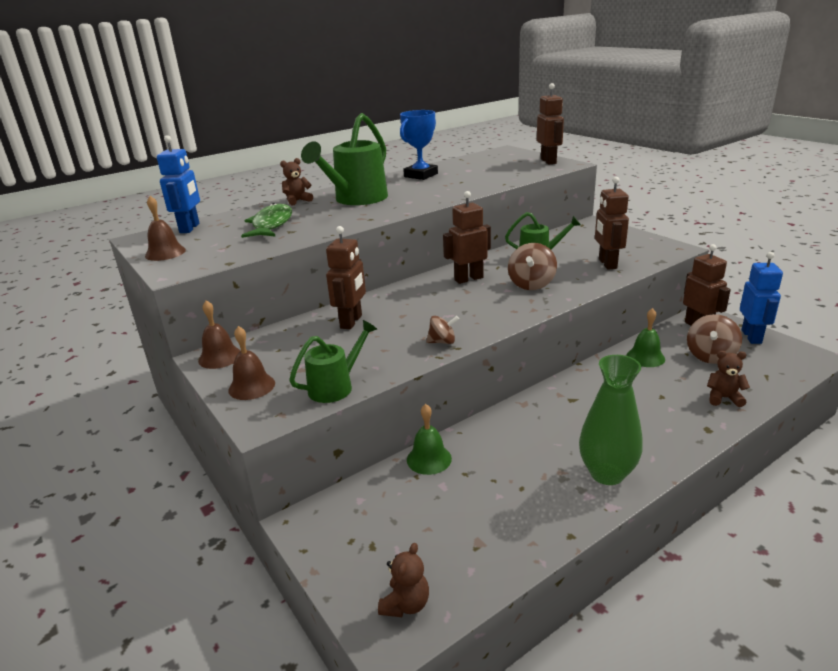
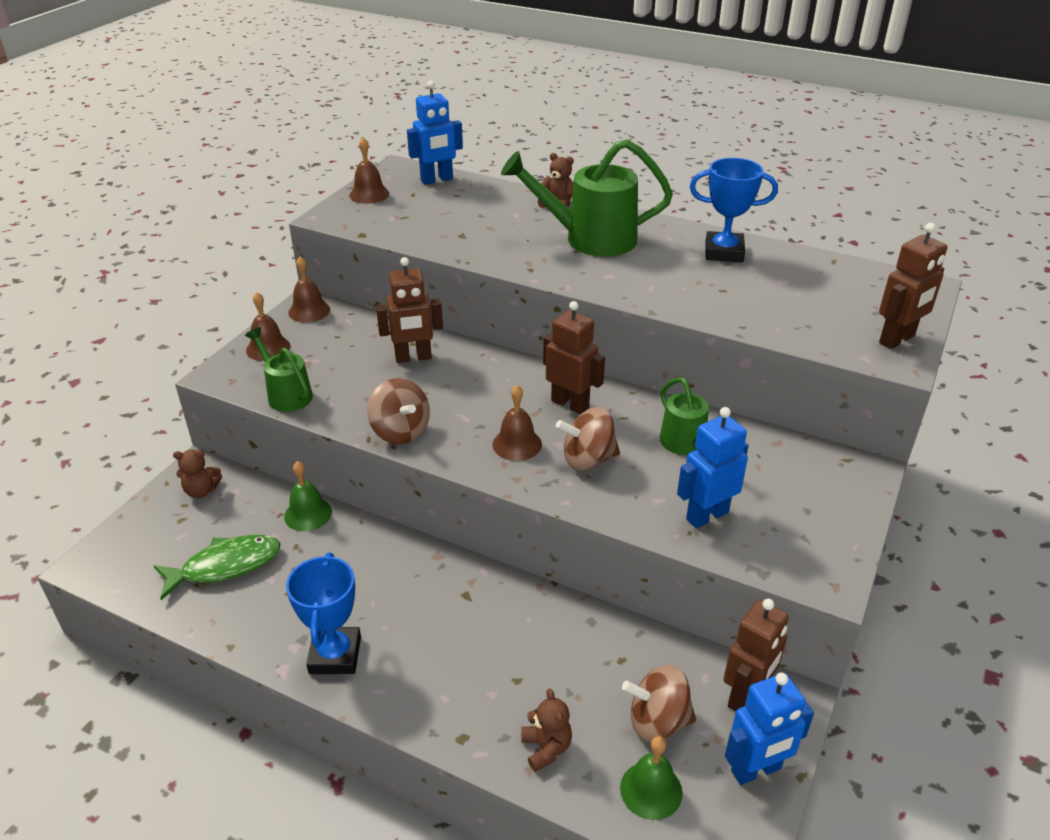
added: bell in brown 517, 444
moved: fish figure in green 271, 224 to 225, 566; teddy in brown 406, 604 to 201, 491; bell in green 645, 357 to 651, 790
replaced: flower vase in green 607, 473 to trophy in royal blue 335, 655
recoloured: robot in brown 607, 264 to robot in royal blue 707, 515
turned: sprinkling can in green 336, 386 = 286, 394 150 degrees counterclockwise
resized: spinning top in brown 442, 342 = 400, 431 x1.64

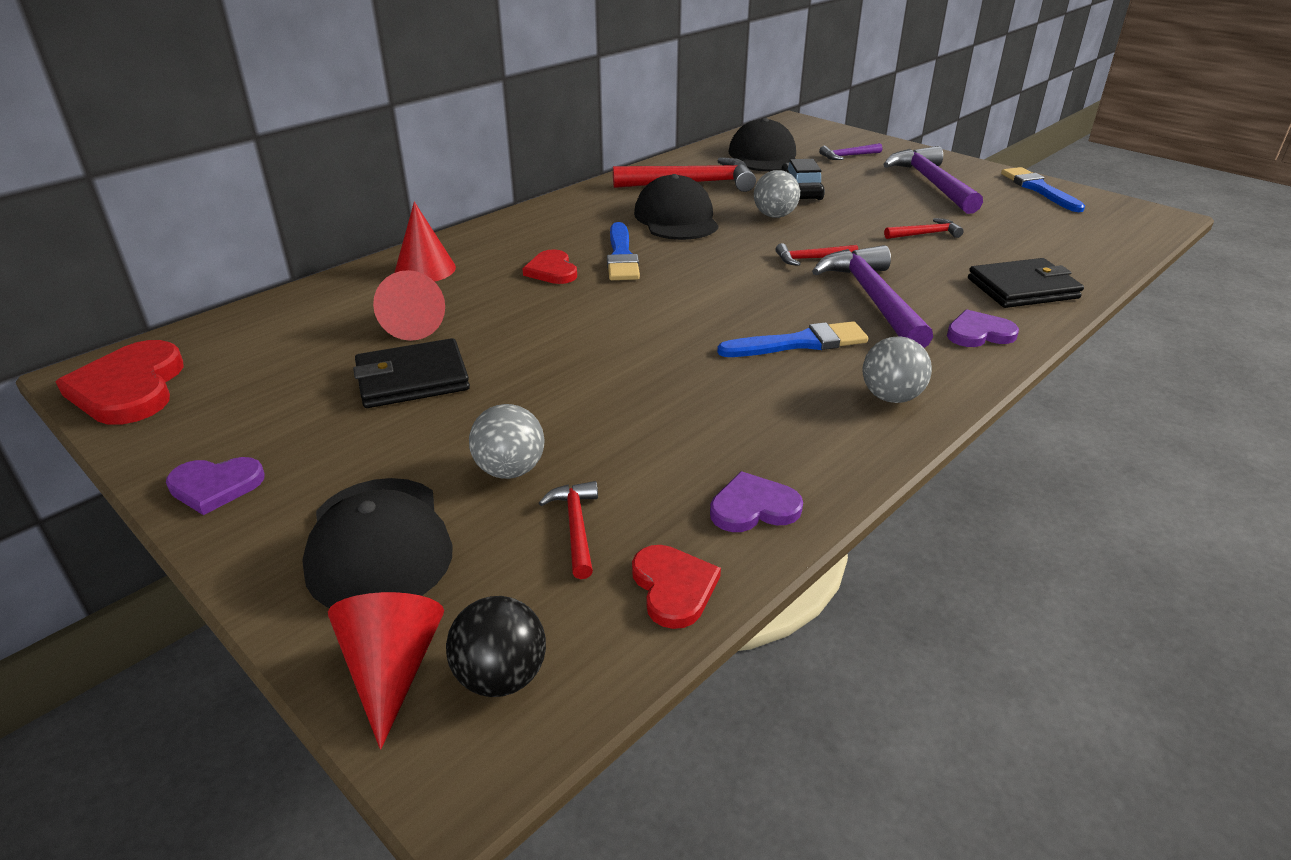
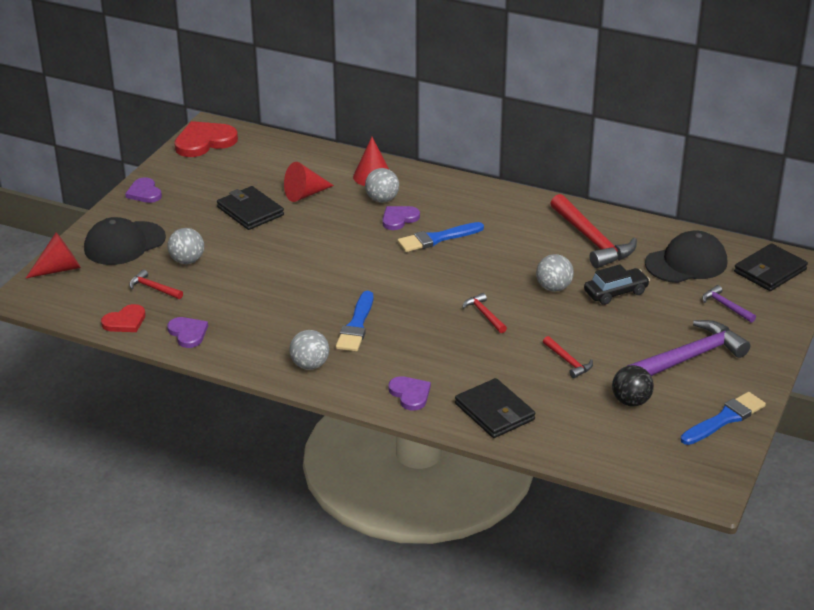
removed: cap in jet-black 676, 218; hammer in purple 873, 299
added: play ball in gray 382, 199; wallet in jet-black 770, 271
moved: play ball in jet-black 501, 677 to 631, 401
recoloured: heart in red 552, 270 to heart in purple 399, 219
turned: hammer in red 576, 527 = 153, 288 120 degrees counterclockwise; brush in royal blue 799, 343 = 356, 325 45 degrees clockwise

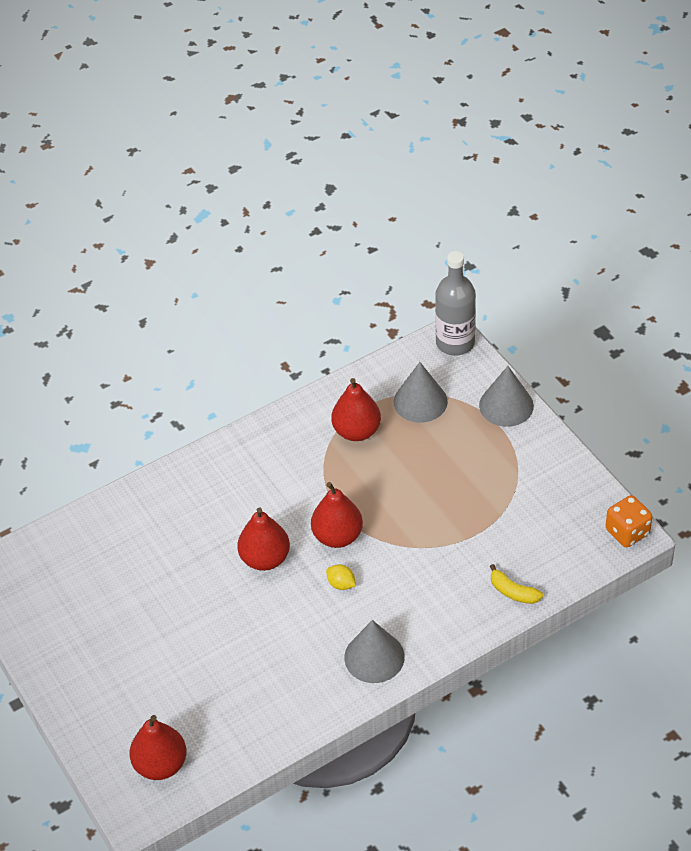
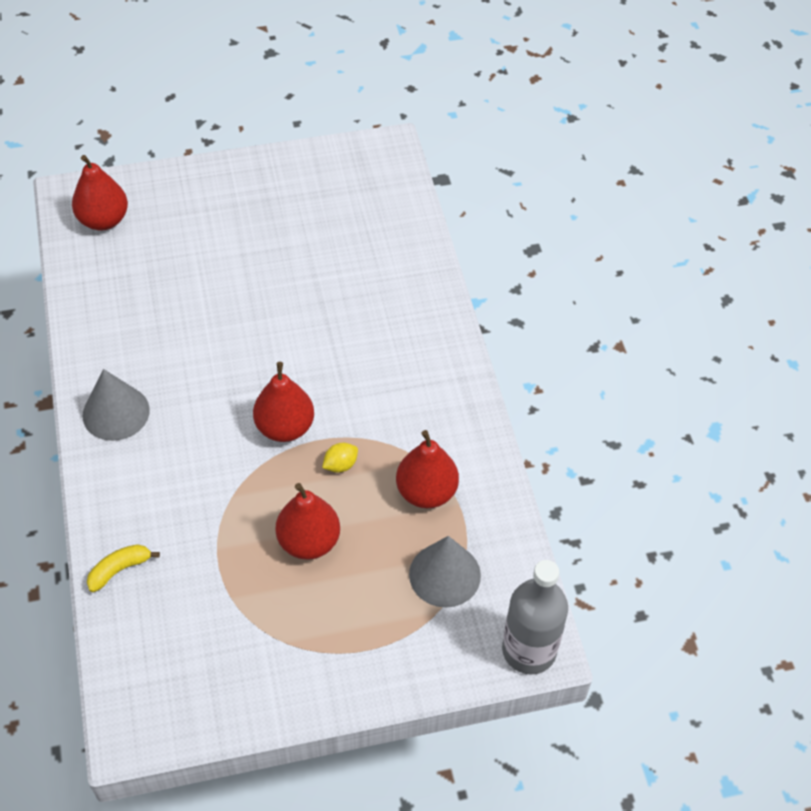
removed: cone shape in gray 506, 405; dice in orange-coloured 627, 532
moved: pear in red 265, 558 to 309, 541; citrus fruit in golden 341, 584 to 340, 465

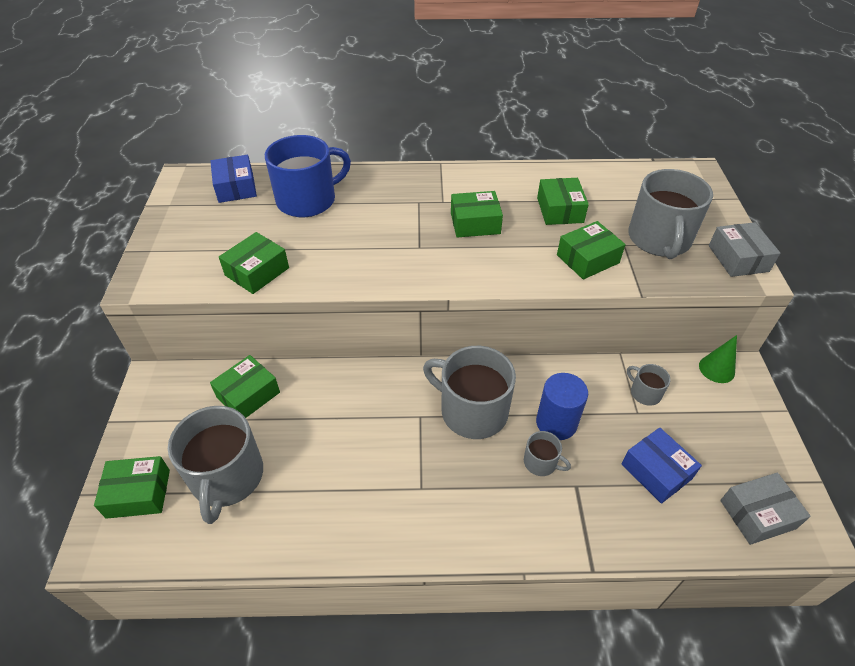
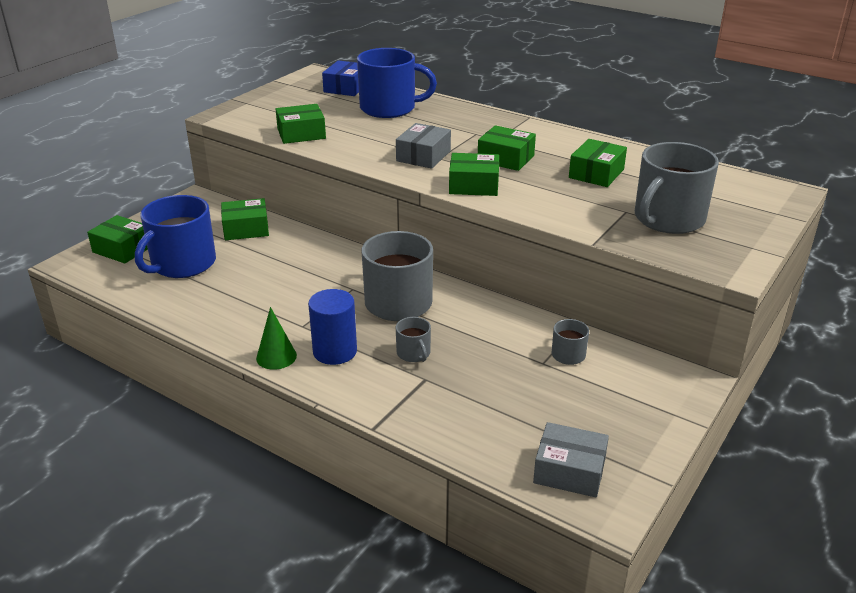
removed: parcel in royal blue 656, 471
moved: cylinder in royal blue 556, 423 to 335, 351; parcel in green 587, 259 to 473, 185; cone shape in green 716, 369 to 276, 356; parcel in gray 738, 258 to 423, 156
recoloured: tea mug in gray 227, 477 to tea mug in royal blue 182, 264

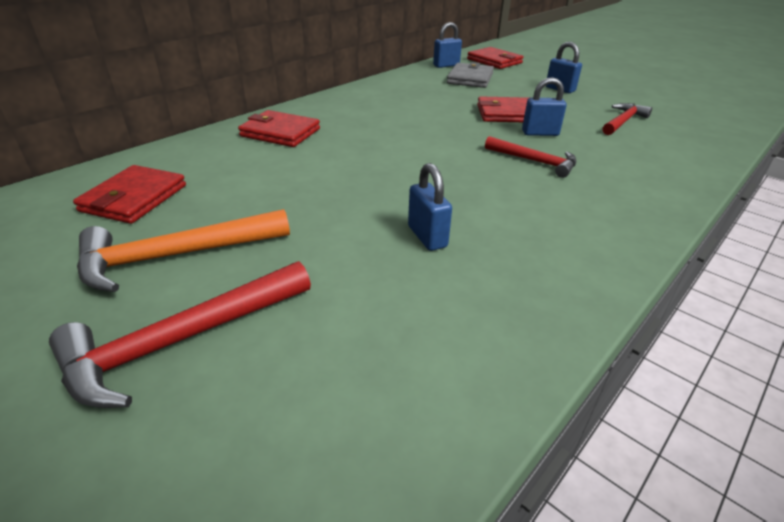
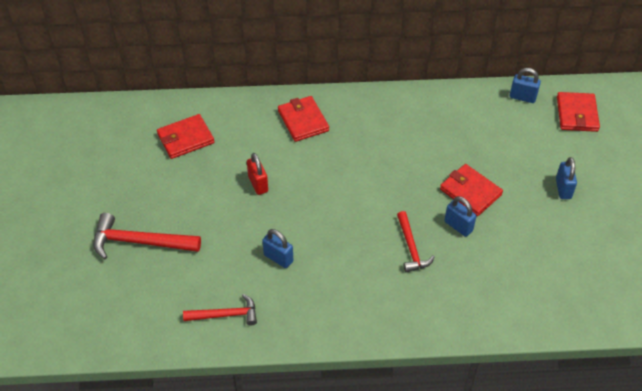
removed: hammer in orange-coloured 176, 256; wallet in gray 470, 78
added: small lock in red 258, 184
moved: hammer in red 623, 121 to 225, 315
turned: small lock in royal blue 427, 237 = 278, 258 75 degrees counterclockwise

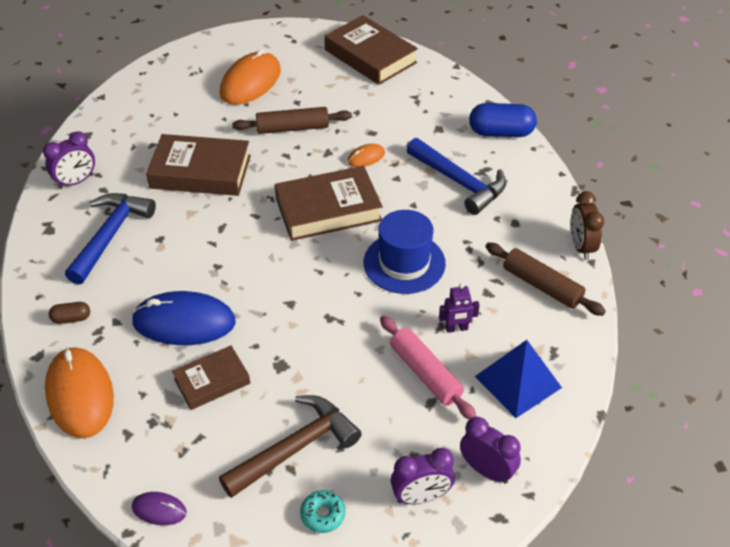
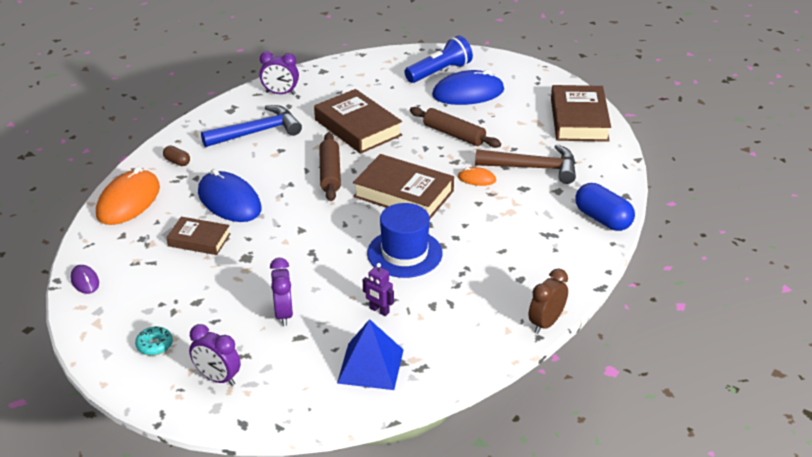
removed: dough roller in pink 425, 373; hammer in royal blue 460, 182
added: torch in royal blue 440, 72
moved: hammer in brown 296, 447 to 533, 168; alarm clock in purple 486, 470 to 283, 314; dough roller in brown 541, 286 to 330, 173
recoloured: mouse in orange-coloured 250, 82 to mouse in royal blue 468, 93

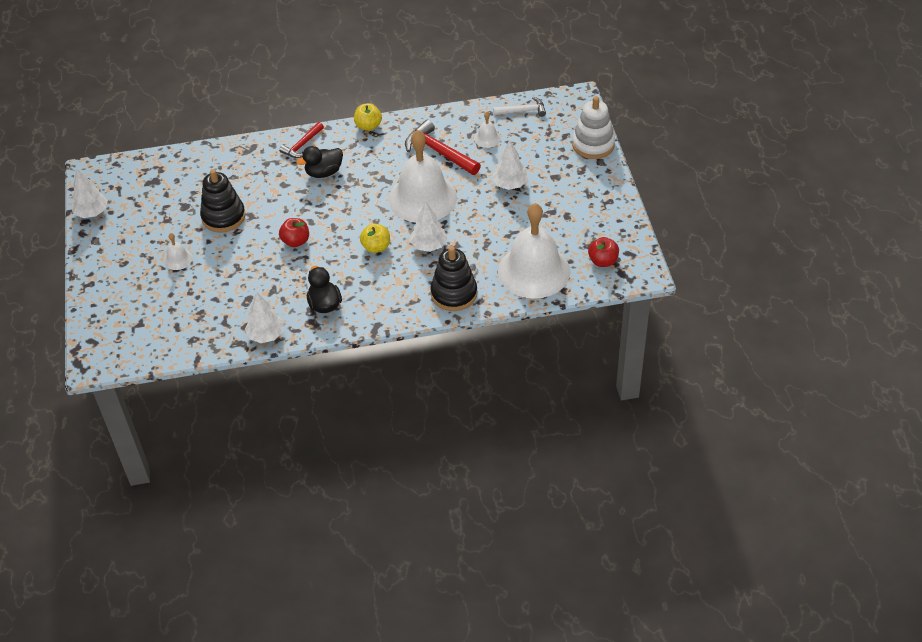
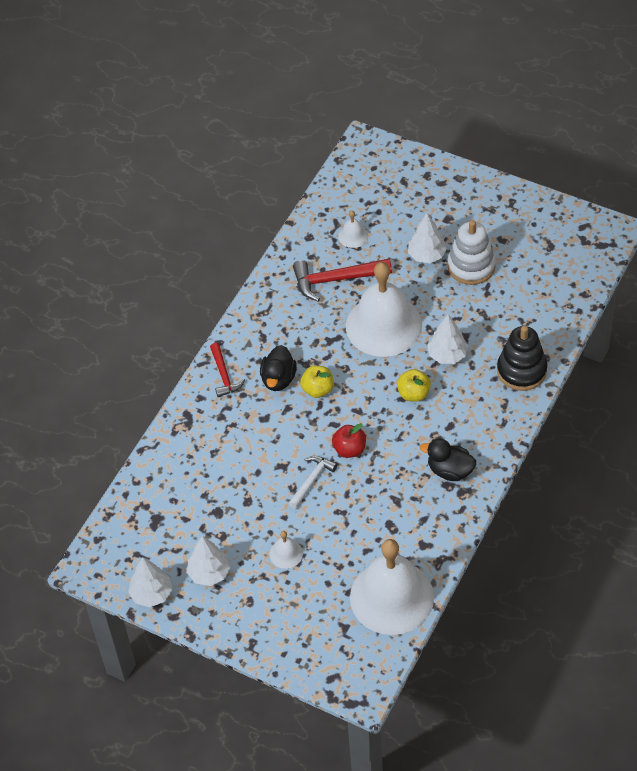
removed: ring stacker in jet-black 223, 217; apple fruit in red 603, 261
moved: toy tree in snow-white 266, 335 to 209, 573; apple fruit in golden 368, 126 to 318, 389; hammer in snow-white 523, 111 to 312, 480; bell in snow-white 534, 271 to 392, 597; ring stacker in snow-white 593, 145 to 471, 266

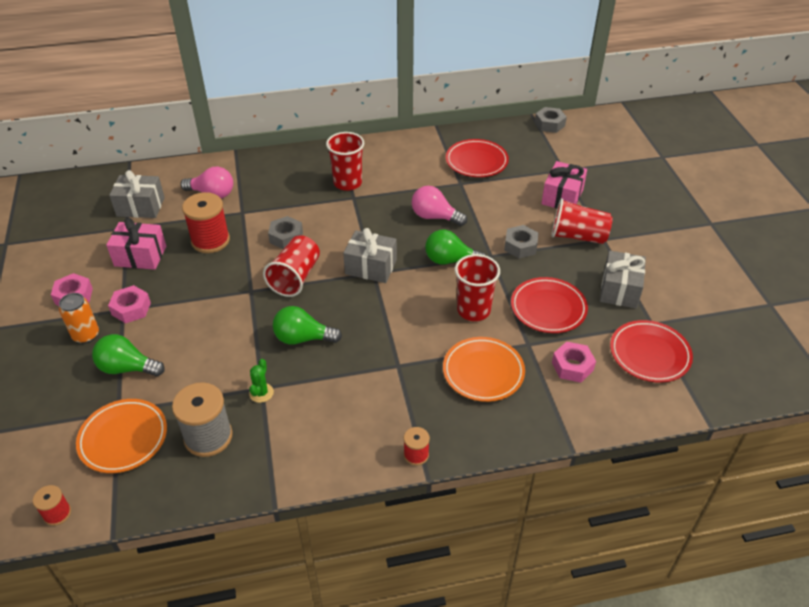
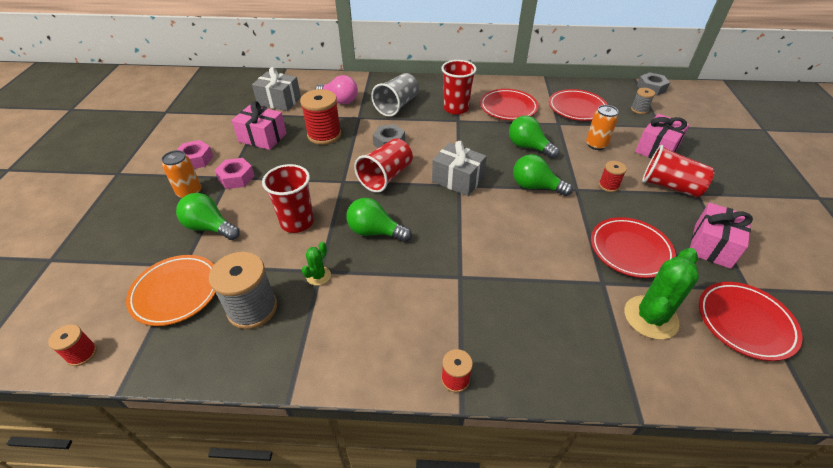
removed: dinner plate in orange-coloured 483, 372
added: cup in gray 397, 106; dinner plate in red 508, 108; soda can in orange-coloured 596, 145; spool in gray 639, 109
moved: cup in red 473, 310 to 297, 222
replaced: nut in gray 520, 246 to spool in red 608, 185; nut in pink 572, 366 to prickly plant in green 650, 317
recoloured: light bulb in pink 435, 217 to light bulb in green 528, 147; wrapped gift in gray 619, 290 to wrapped gift in pink 712, 246

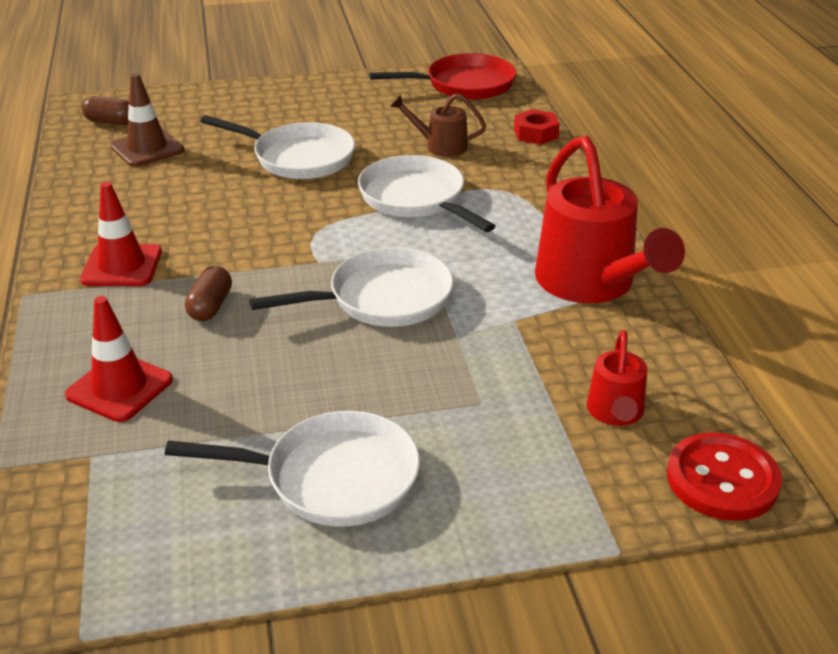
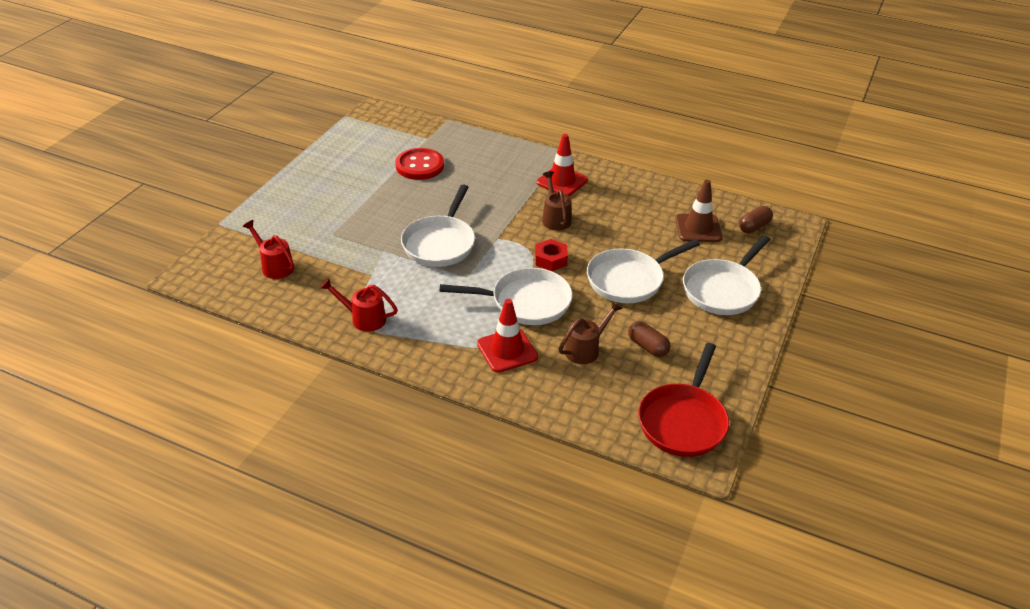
added: sprinkling can in brown 555, 218
moved: road cone in red 119, 388 to 507, 350; pan in snow-white 332, 478 to 723, 290; pill in brown 210, 306 to 647, 346; nut in red 536, 134 to 551, 259; sewing button in red 722, 479 to 419, 166
resized: sprinkling can in red 591, 284 = 363, 318 x0.50

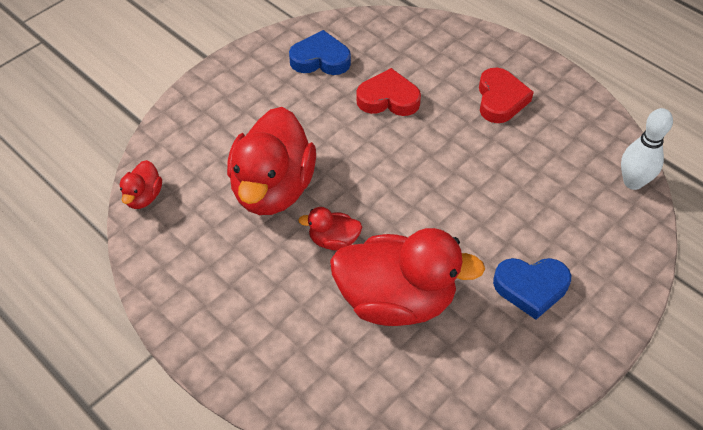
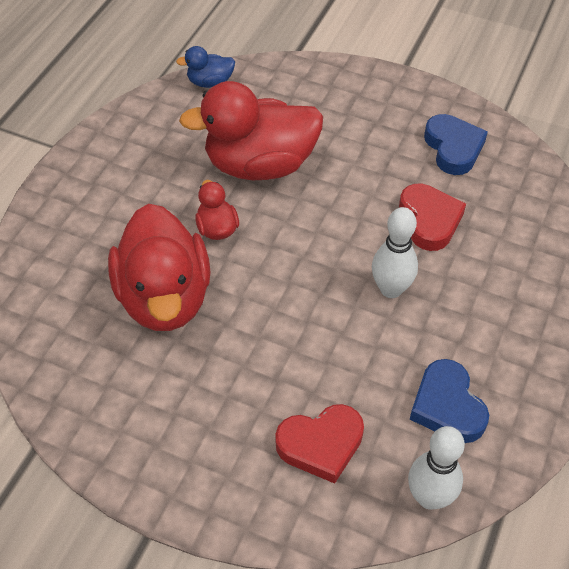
added: tenpin in snow-white 391, 289
moved: heart in red 500, 99 to 321, 445; heart in royal blue 531, 288 to 447, 406
recoloured: rubber duck in red 143, 197 to rubber duck in royal blue 210, 82

